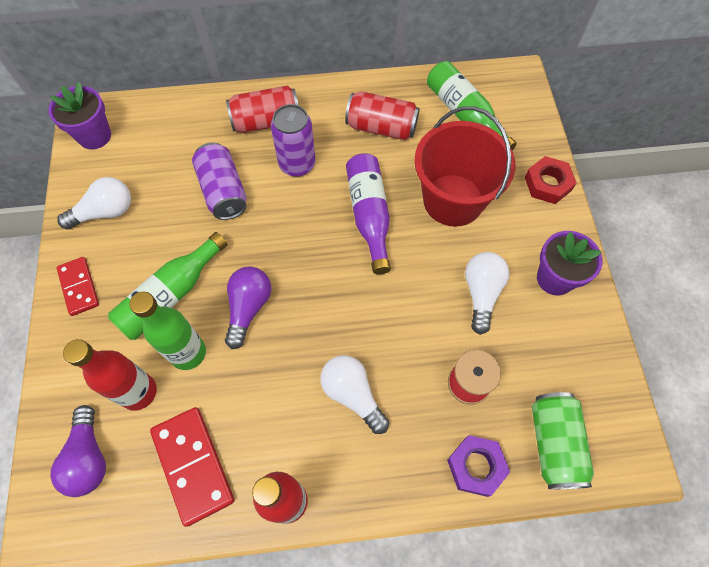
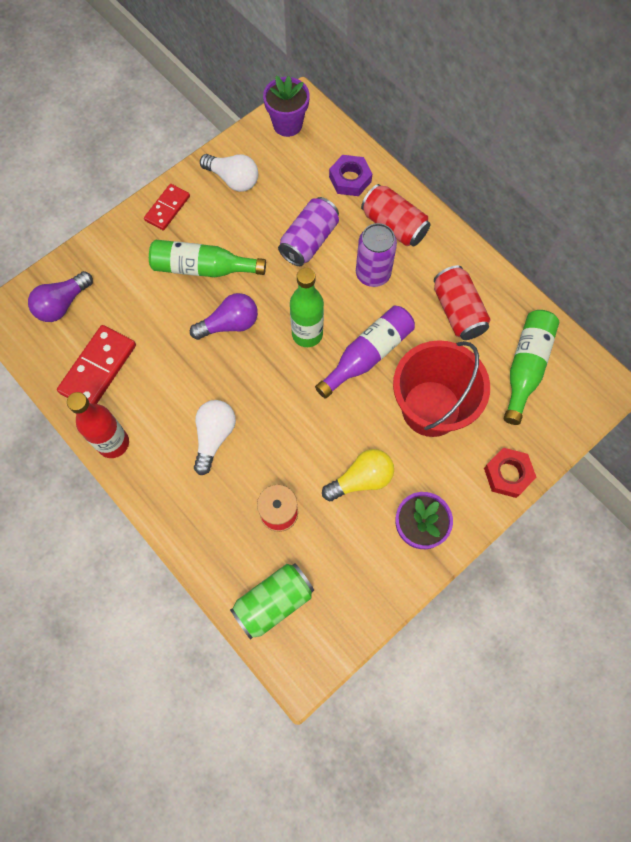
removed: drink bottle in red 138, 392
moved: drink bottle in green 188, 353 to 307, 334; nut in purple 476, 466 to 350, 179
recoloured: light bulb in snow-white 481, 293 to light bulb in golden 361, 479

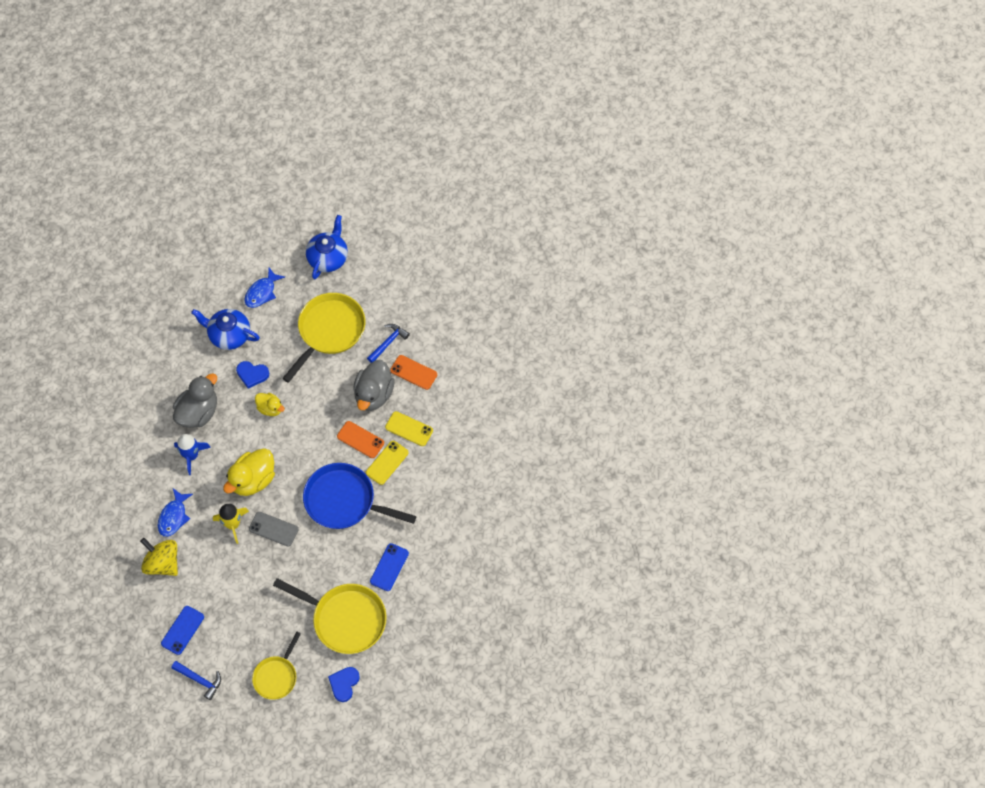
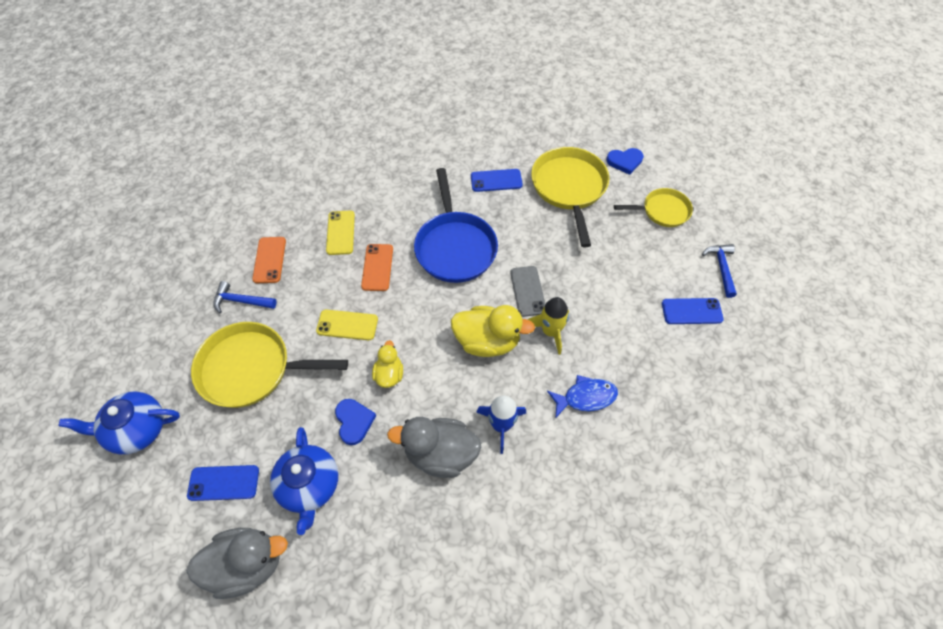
removed: spinning top in golden 162, 563
moved: rubber duck in gray 374, 394 to 248, 564; mobile phone in golden 387, 463 to 347, 325
replaced: fish figure in royal blue 262, 292 to mobile phone in royal blue 223, 483

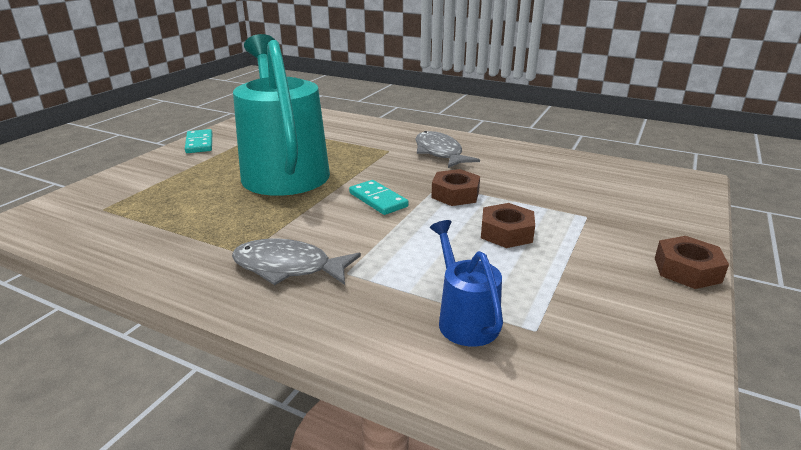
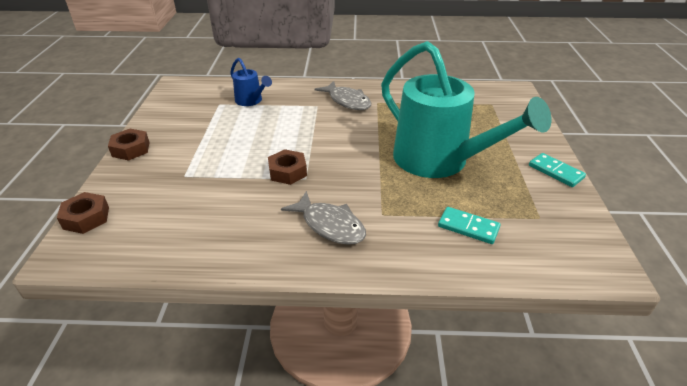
moved: domino in teal 378, 200 to 468, 227; nut in brown 506, 233 to 86, 218
turned: fish figure in gray 288, 267 = 347, 101 60 degrees clockwise

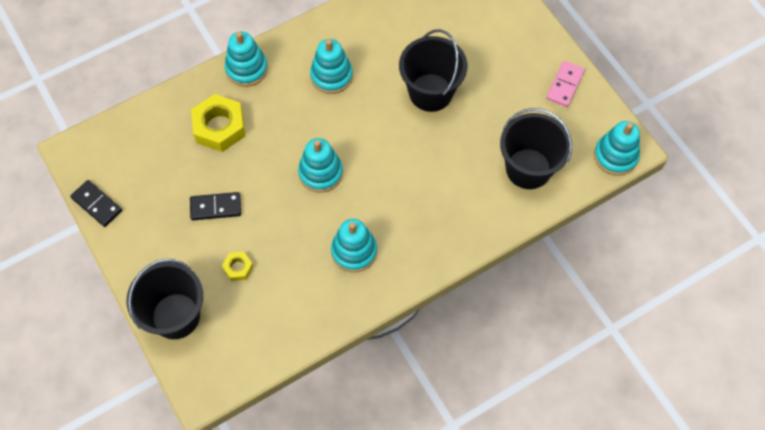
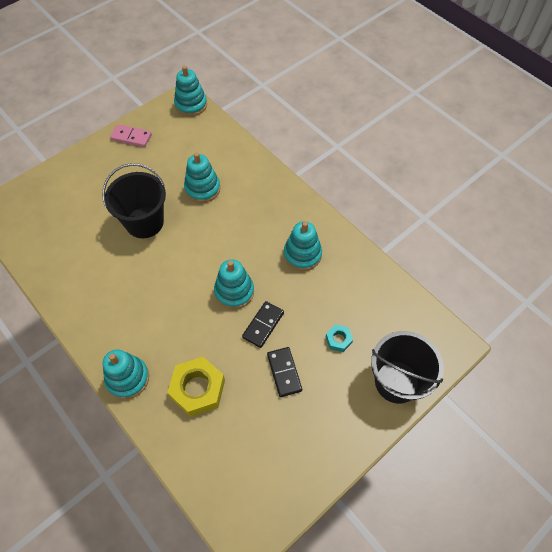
removed: pail in jet-black 528, 169
moved: domino in jet-black 97, 204 to 263, 325; ring stacker in teal 331, 76 to 202, 189
recoloured: nut in golden 238, 268 to nut in teal 338, 339

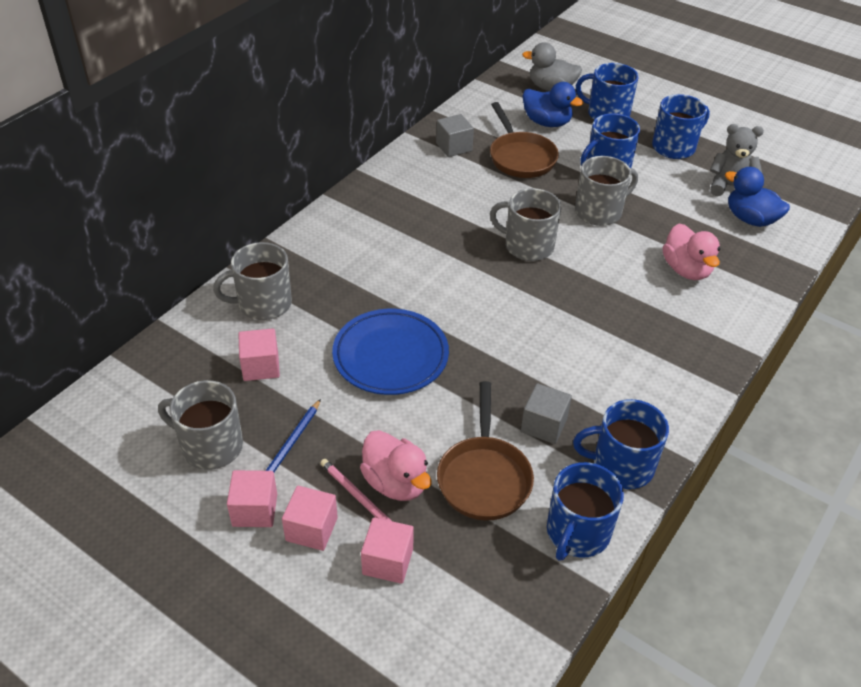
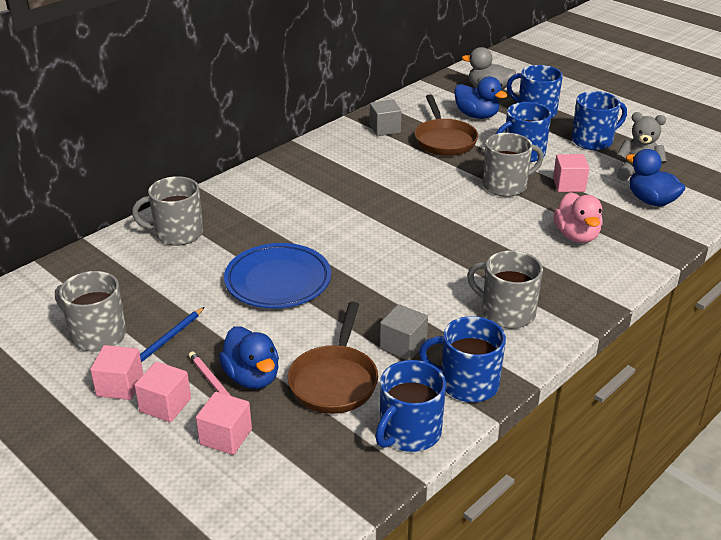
moved: block in pink 261, 366 to 569, 185; tea mug in gray 527, 246 to 506, 312
recoloured: rubber duck in pink 396, 482 to rubber duck in royal blue 252, 377

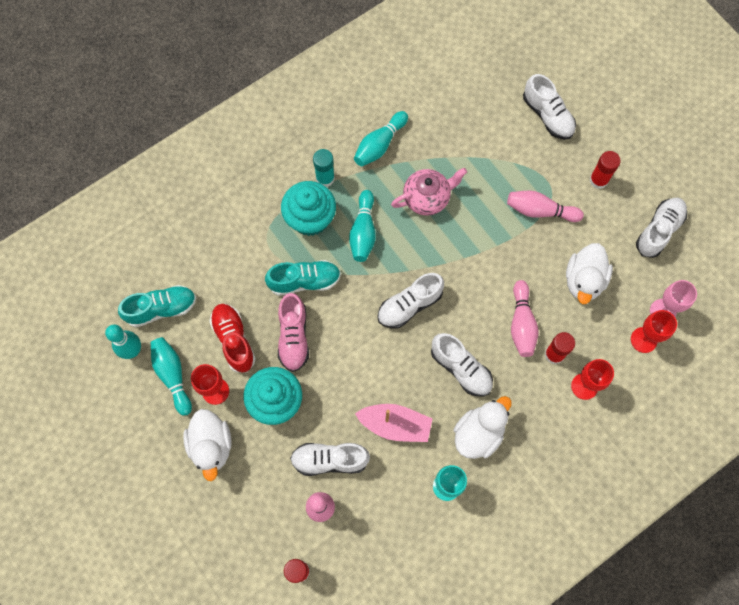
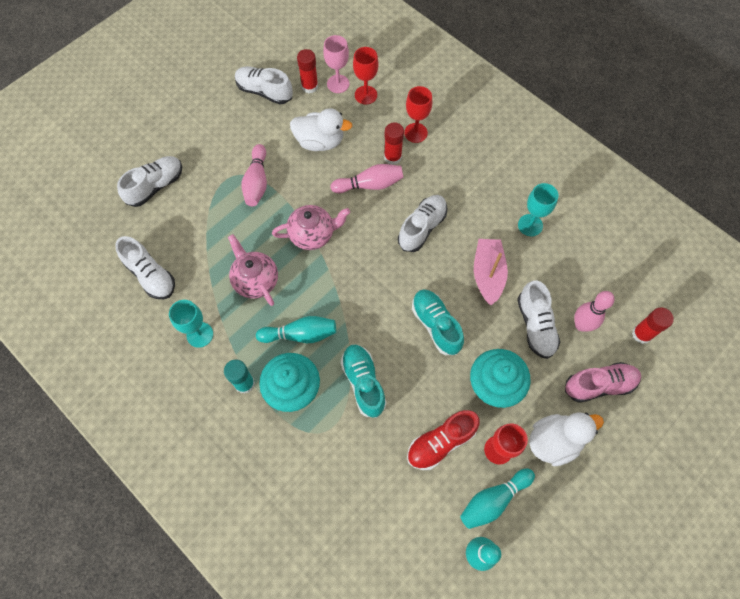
removed: rubber duck in snow-white 478, 433
added: tea pot in pink 312, 234
moved: shoe in teal 161, 309 to 436, 325; shoe in pink 293, 337 to 599, 385; shoe in snow-white 409, 305 to 151, 275; stick of glue in red 598, 180 to 309, 86
replaced: tenpin in teal 379, 145 to goblet in teal 200, 334

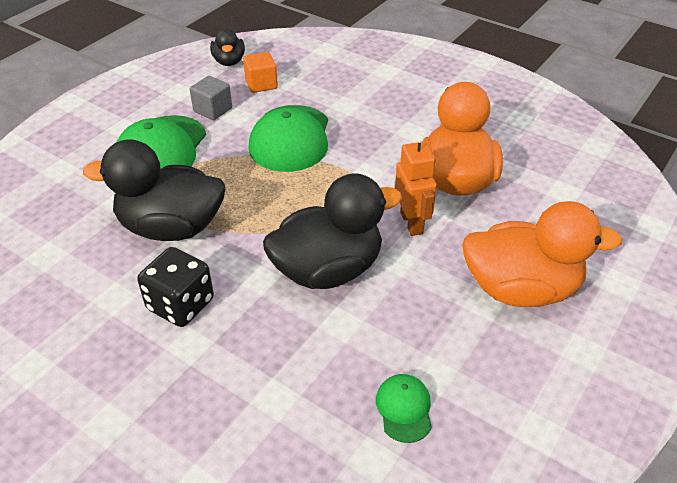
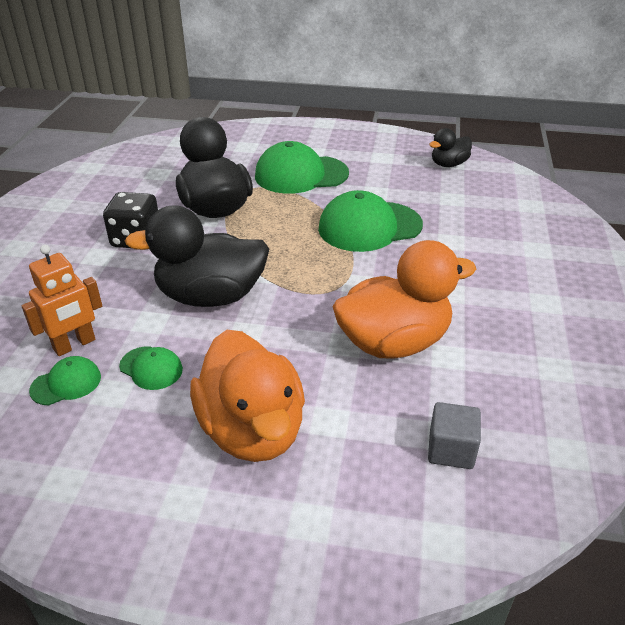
removed: block in orange-coloured 261, 84
added: cap in green 151, 368
moved: block in gray 213, 110 to 451, 450; robot in orange-coloured 412, 223 to 75, 345
turned: rubber duck in jet-black 328, 270 = 210, 296 135 degrees clockwise

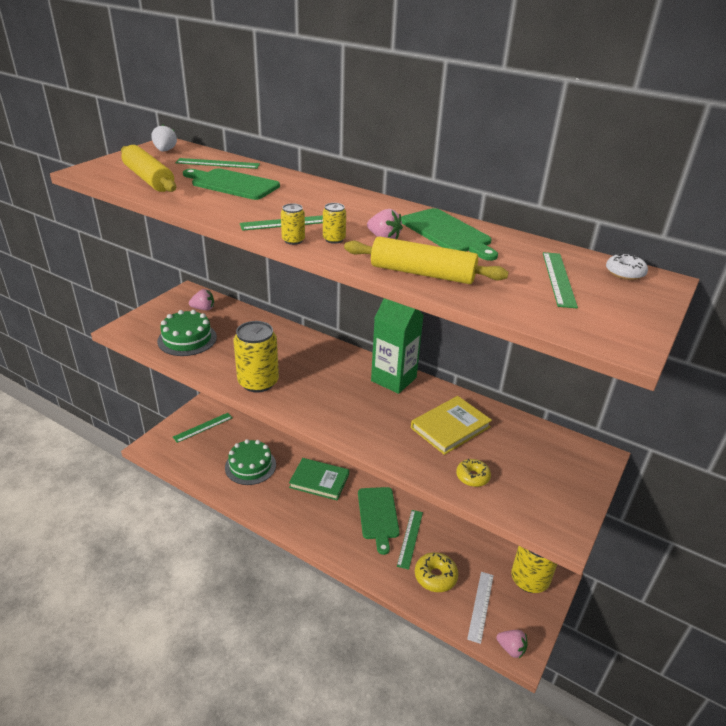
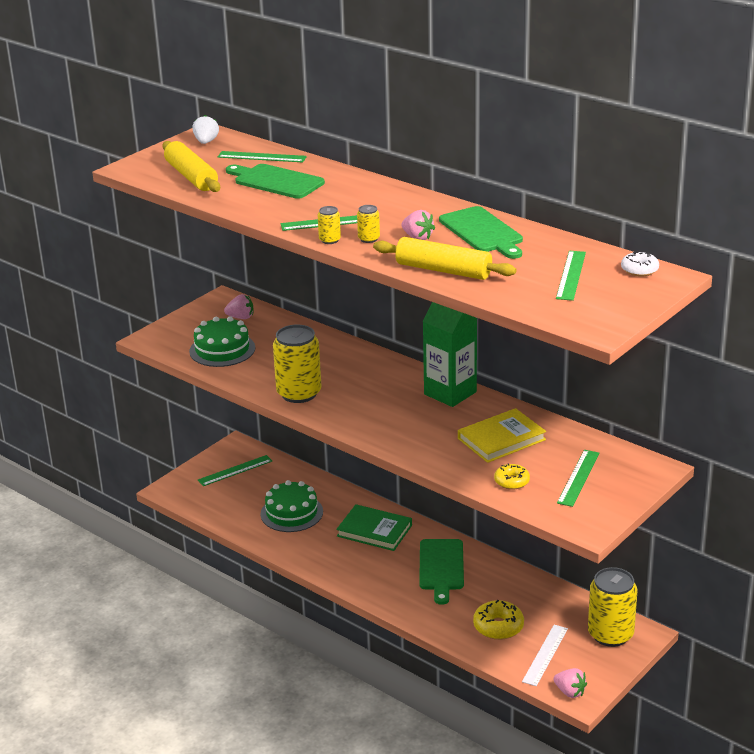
moved: ruler in green 410, 538 to 578, 478

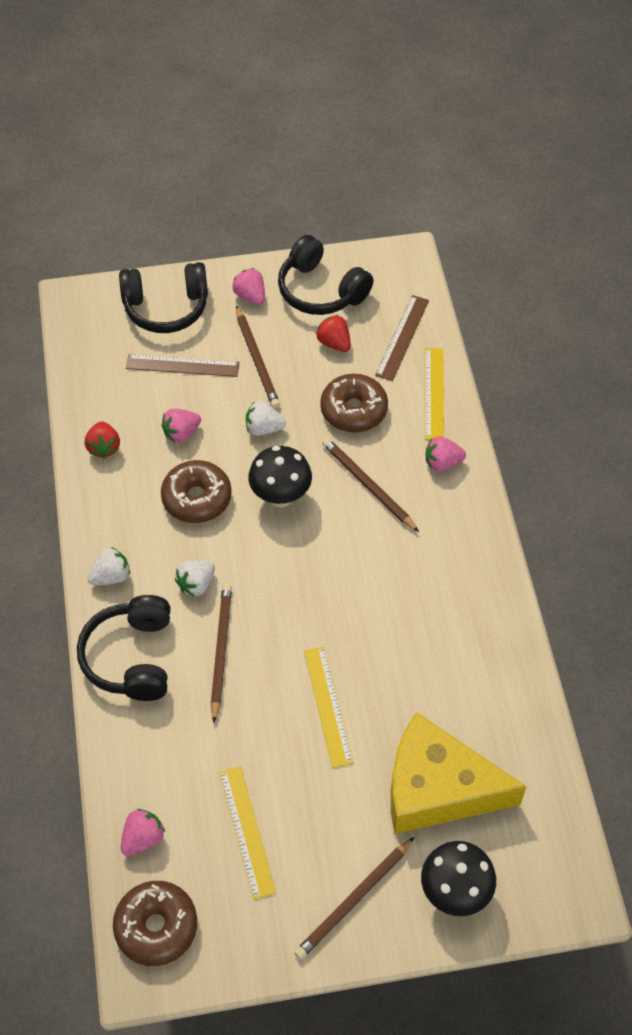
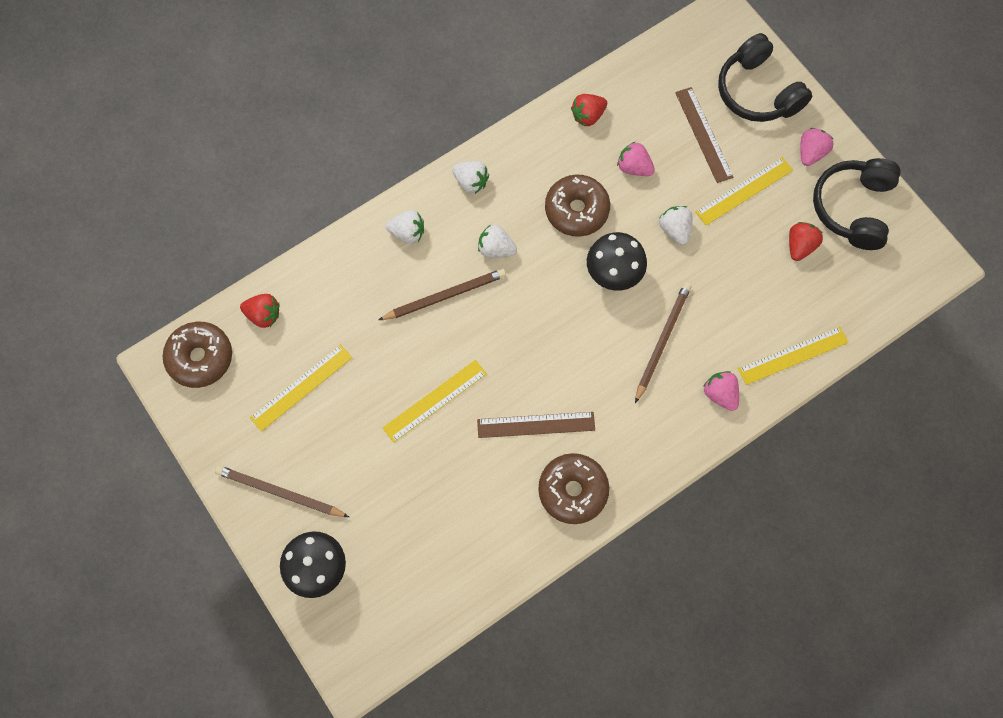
removed: cheese wedge in golden 437, 788
moved: donut in brown 353, 410 to 573, 490; ruler in brown 402, 337 to 536, 424
replaced: over-ear headphones in jet-black 131, 657 to toy strawberry in snow-white 407, 233; pencil in brown 257, 360 to ruler in golden 744, 191
recoloured: toy strawberry in pink 143, 838 to toy strawberry in red 263, 315

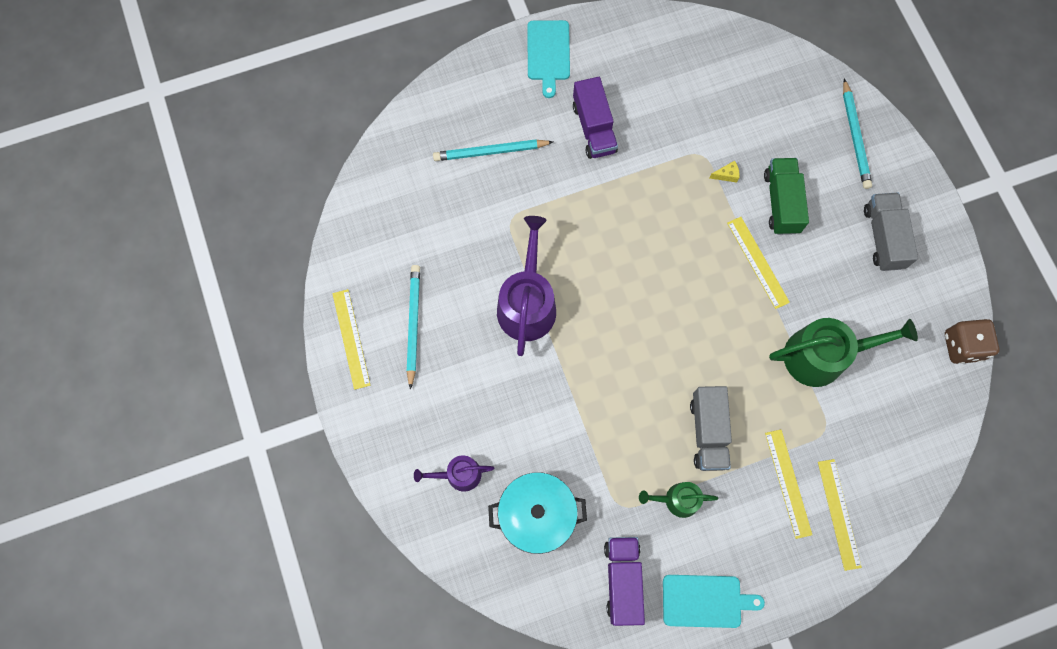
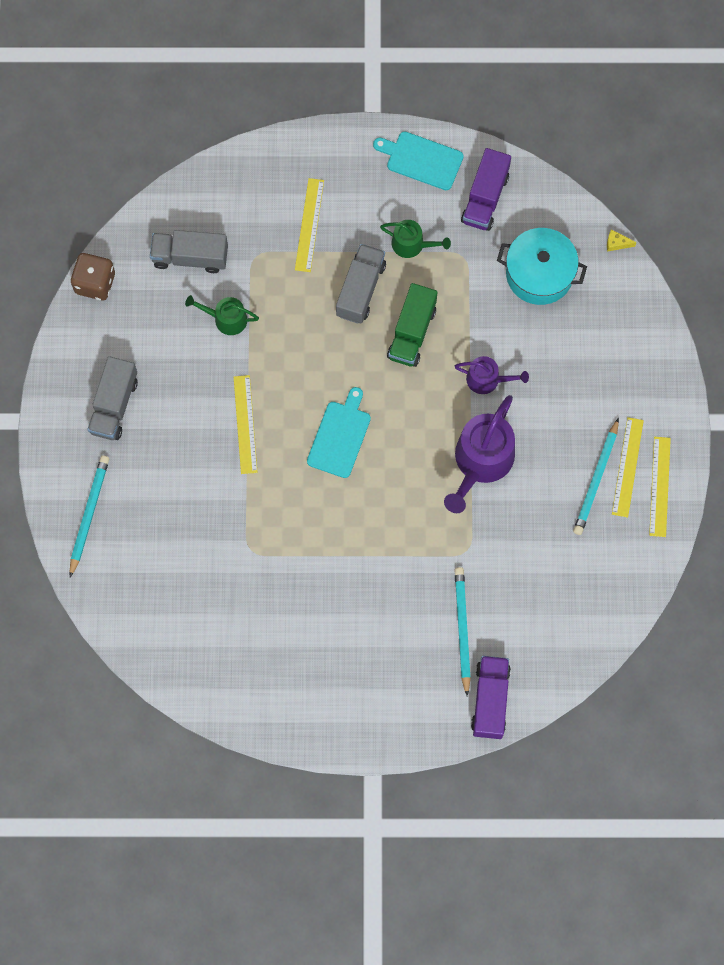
added: toy truck in gray 190, 257
moved: sprinkling can in purple 459, 474 to 487, 379; cutting board in teal 548, 53 to 340, 436; toy truck in purple 594, 128 to 490, 700; cheese wedge in golden 726, 175 to 616, 243; toy truck in green 781, 202 to 412, 333; ruler in golden 839, 514 to 627, 467
turned: pencil in teal 490, 152 = 462, 629 105 degrees counterclockwise
resized: sprinkling can in green 822, 356 = 226, 319 x0.55

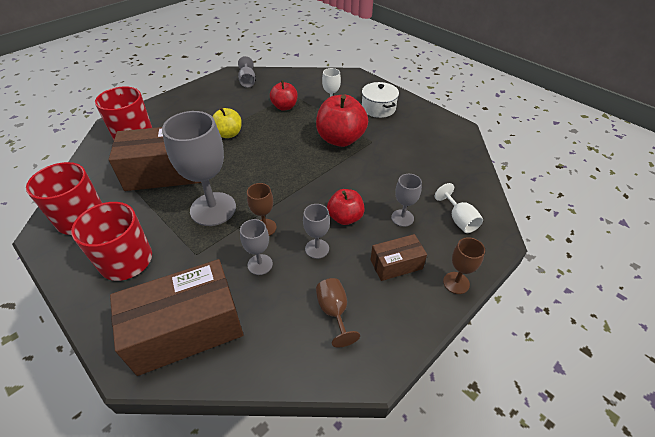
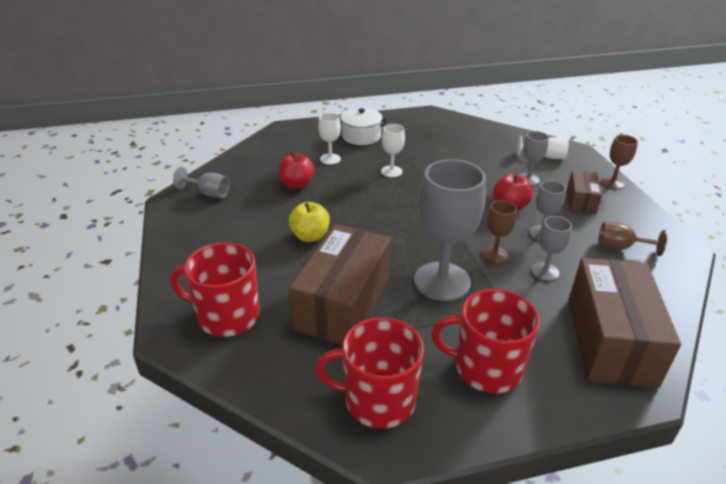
replaced: apple fruit in red 340, 139 to goblet in snow-white 391, 171

